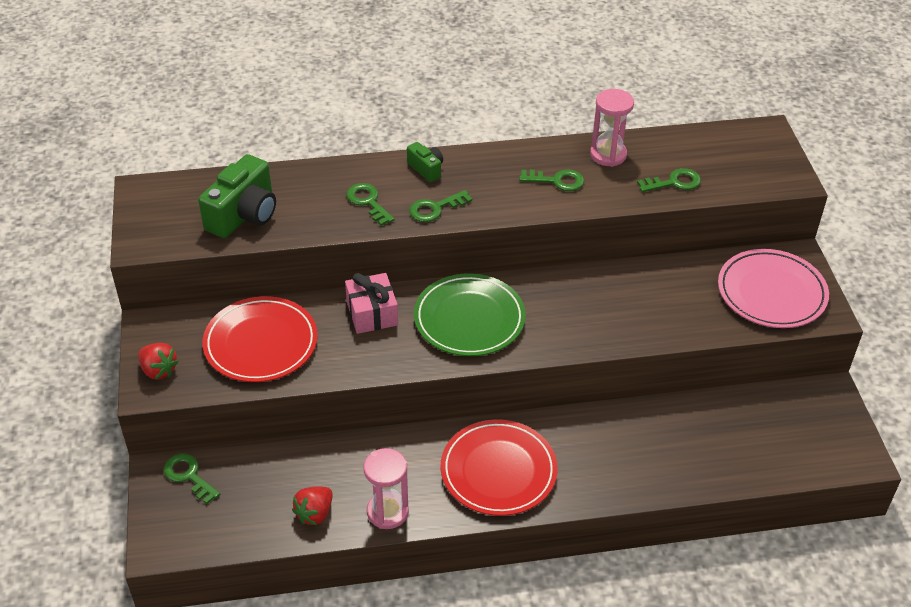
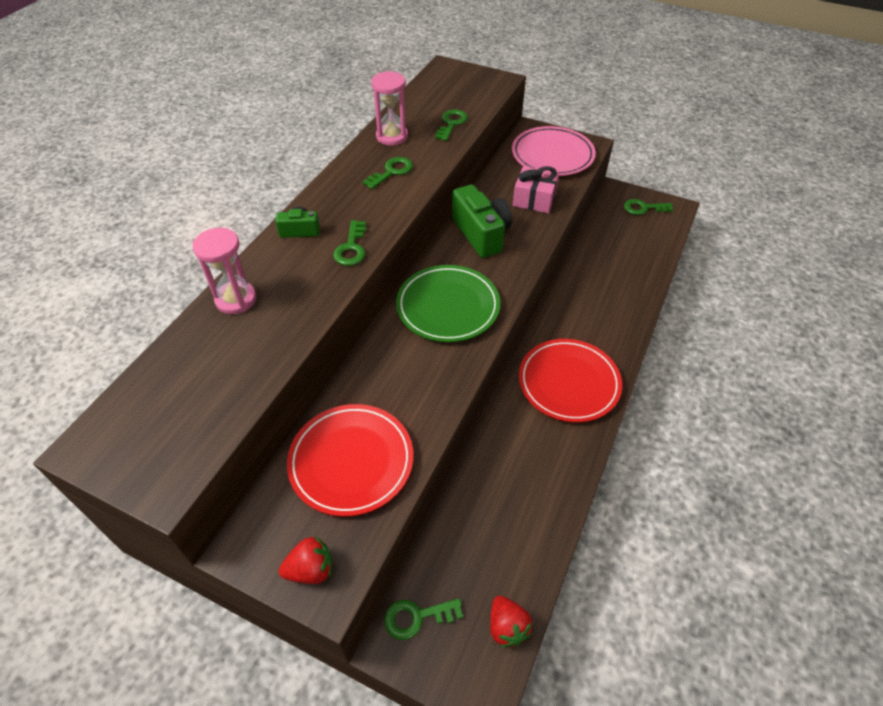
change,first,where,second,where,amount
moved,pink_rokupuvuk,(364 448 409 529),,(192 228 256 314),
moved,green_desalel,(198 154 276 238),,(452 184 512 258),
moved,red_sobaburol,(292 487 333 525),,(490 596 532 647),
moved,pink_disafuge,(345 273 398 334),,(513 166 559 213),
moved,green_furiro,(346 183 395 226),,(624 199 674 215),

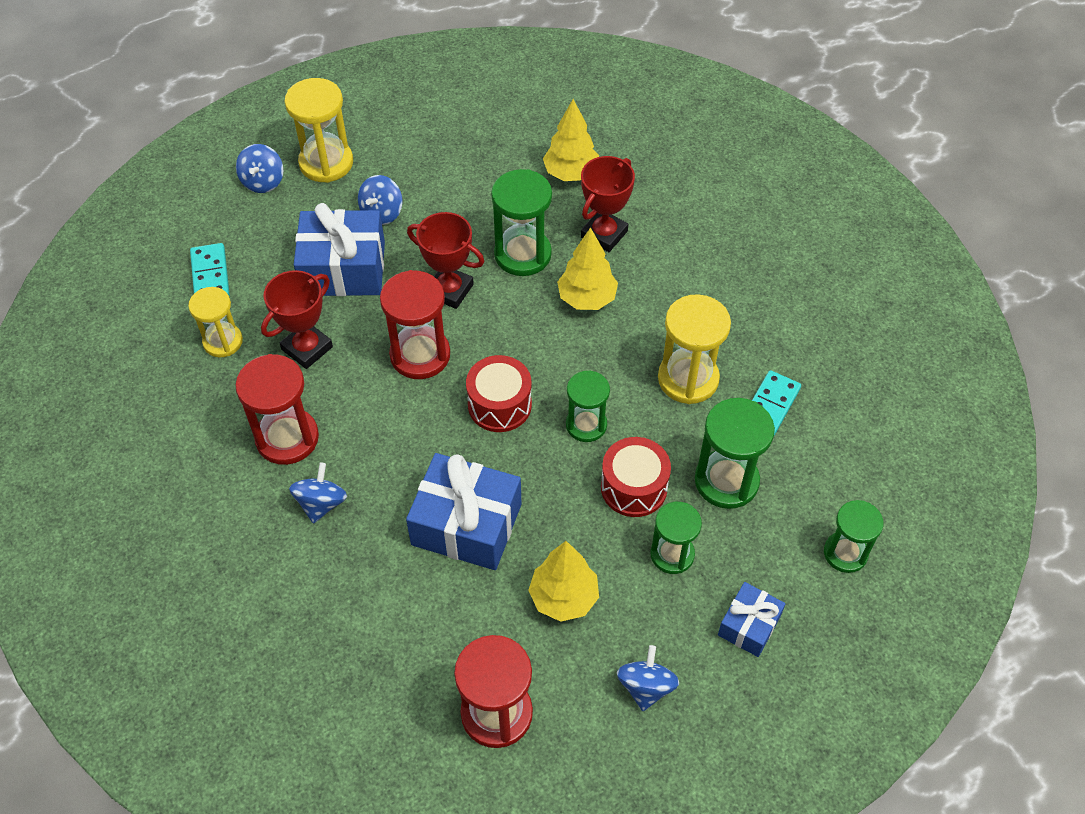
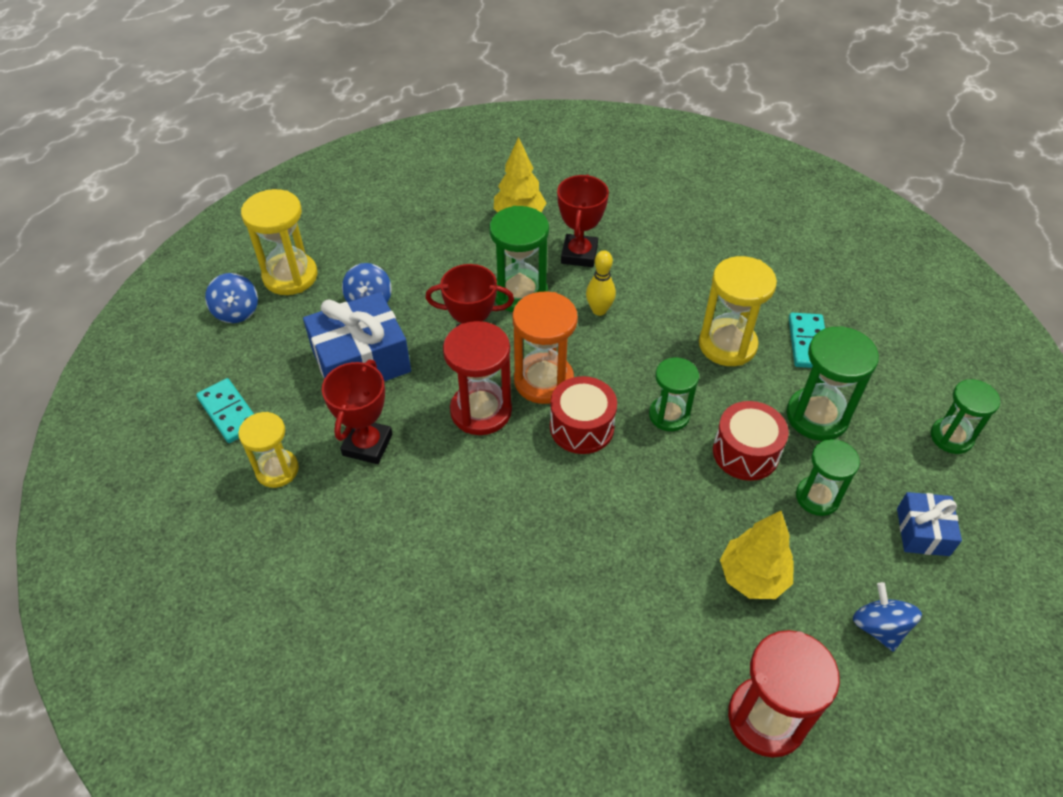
change,first,where,second,where,amount
added,,,orange_rokupuvuk,(512 292 578 404),
replaced,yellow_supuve,(557 227 618 310),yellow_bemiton,(586 250 616 316),
removed,red_rokupuvuk,(235 354 319 465),,,
removed,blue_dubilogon,(289 462 347 524),,,
removed,blue_disafuge,(406 453 521 570),,,

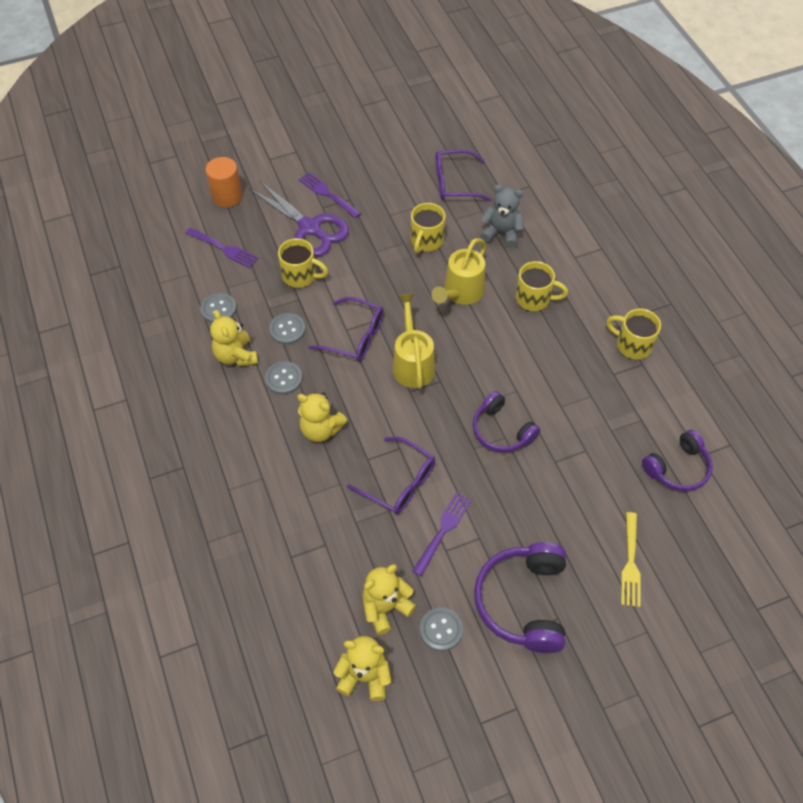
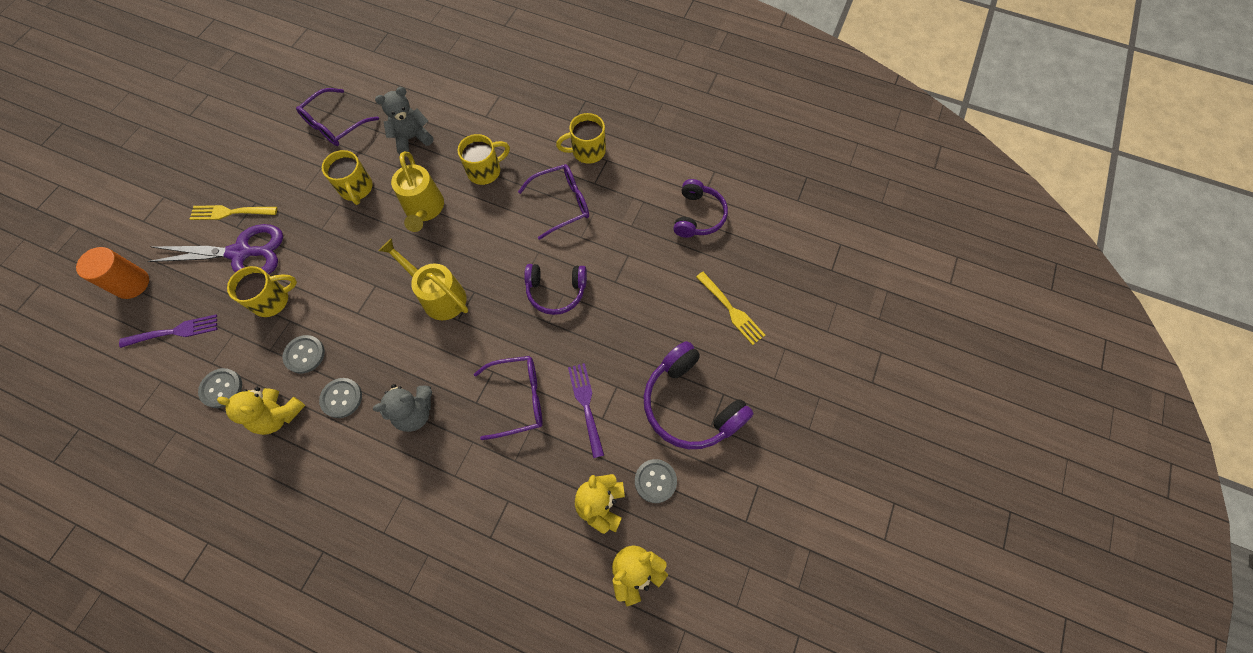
change,first,where,second,where,amount
recoloured,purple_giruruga,(299 172 361 218),yellow_giruruga,(190 205 277 220),
recoloured,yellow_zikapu,(297 392 347 442),grey_zikapu,(373 384 432 432),
moved,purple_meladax,(309 297 384 361),,(518 164 589 240),

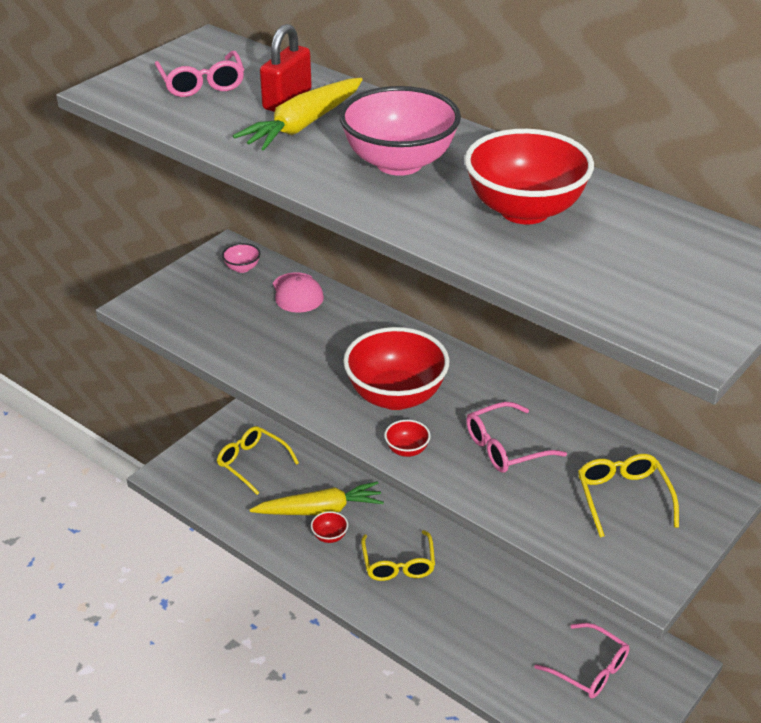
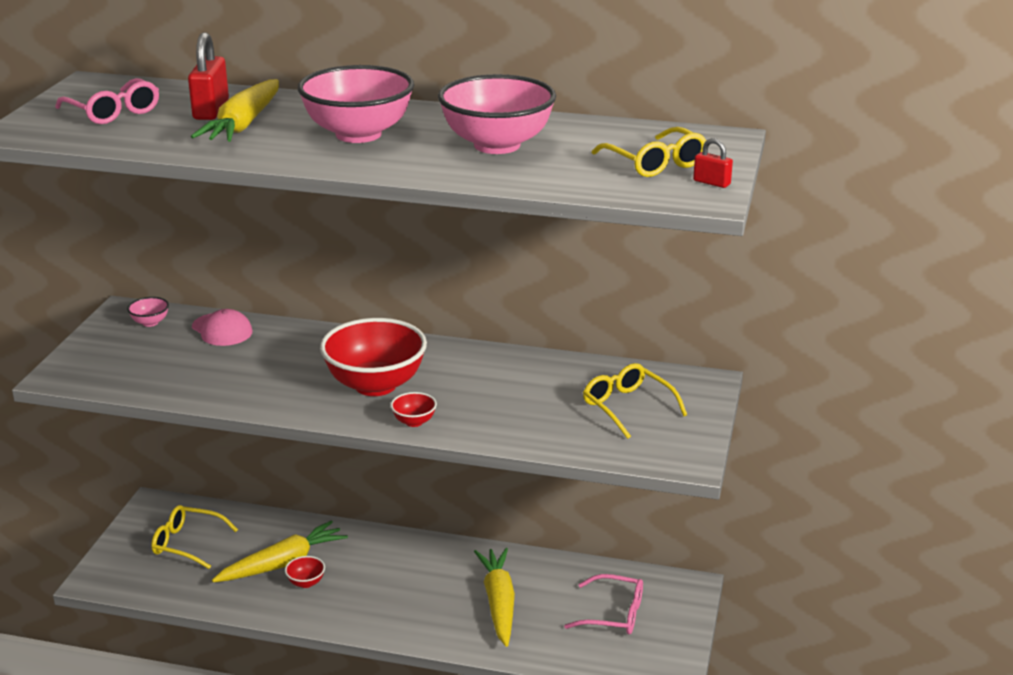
change,first,where,second,where,amount
recoloured,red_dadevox,(465 129 594 224),pink_dadevox,(438 74 556 154),
added,,,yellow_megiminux,(474 548 515 647),
moved,yellow_meladax,(361 530 435 581),,(592 127 707 177),
added,,,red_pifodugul,(693 138 733 188),
removed,pink_meladax,(466 402 567 473),,,

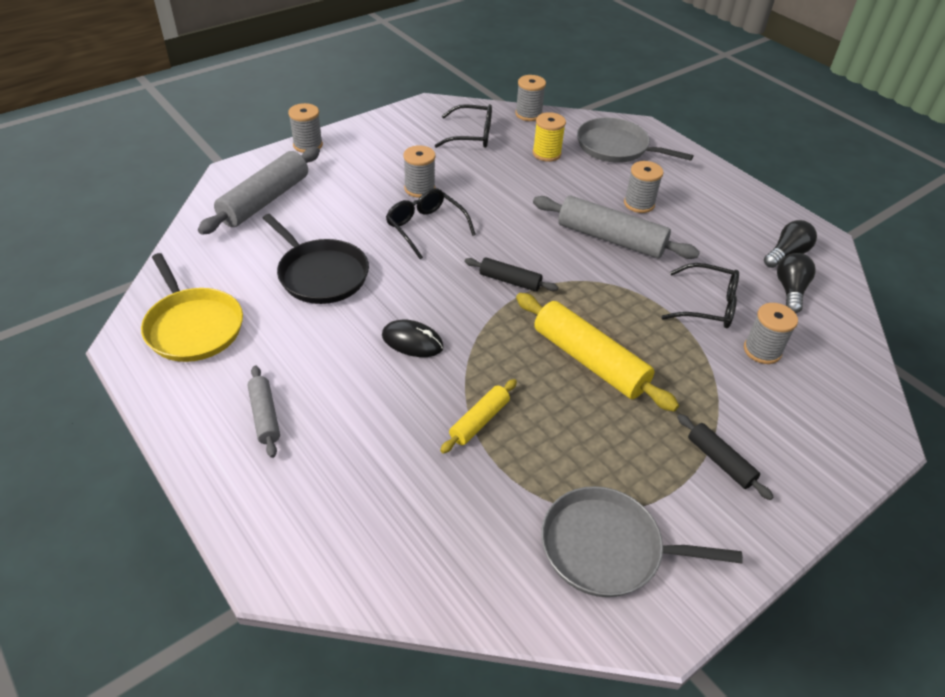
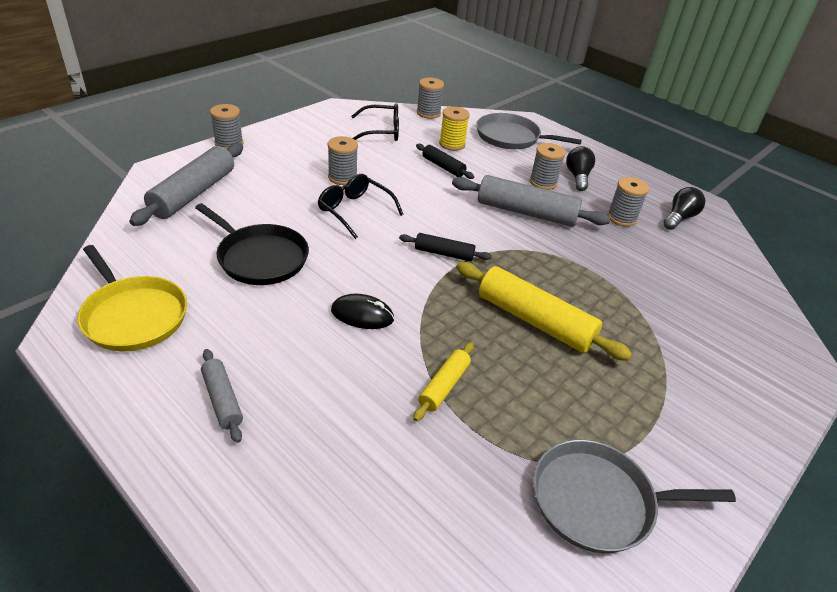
change,first,where,second,where,amount
moved,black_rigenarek,(677 414 774 500),,(416 144 474 179),
moved,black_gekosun,(777 253 816 313),,(566 146 595 191),
moved,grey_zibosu,(744 303 798 364),,(607 177 649 227),
removed,black_meladax,(661 263 739 328),,,

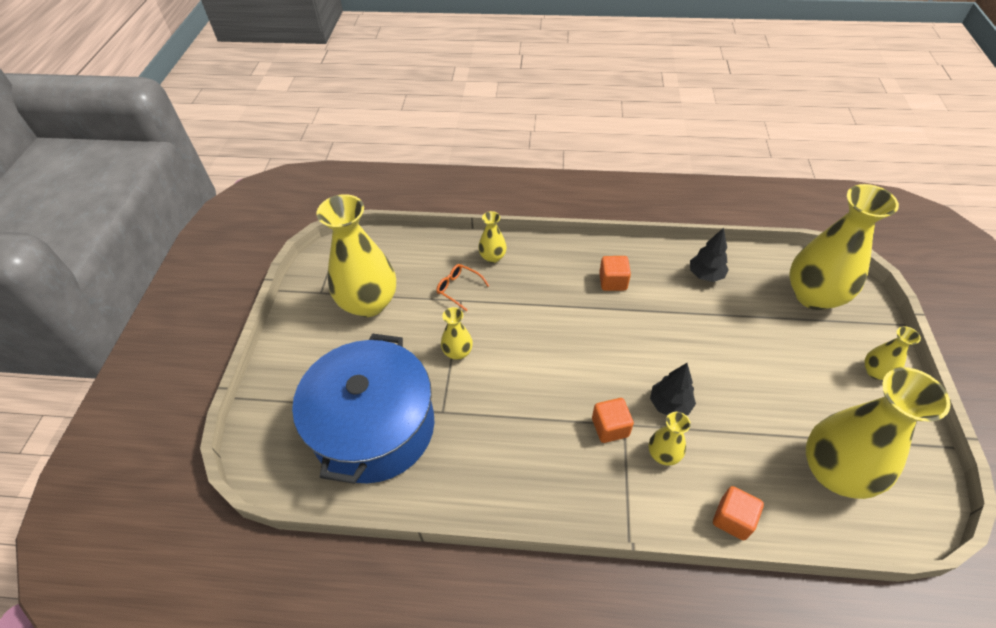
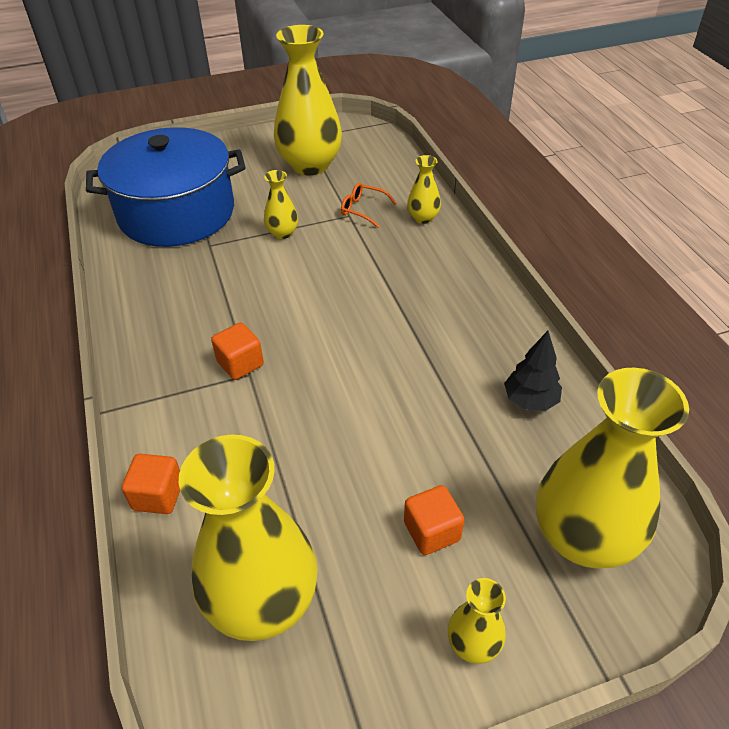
change,first,where,second,where,amount
turned,orange_meladax,(436 264 489 311),,(341 183 397 227),75 degrees counterclockwise
moved,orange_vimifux,(599 256 631 291),,(404 485 464 555),
removed,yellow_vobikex,(649 412 691 466),,,
removed,black_supuve,(650 363 696 416),,,

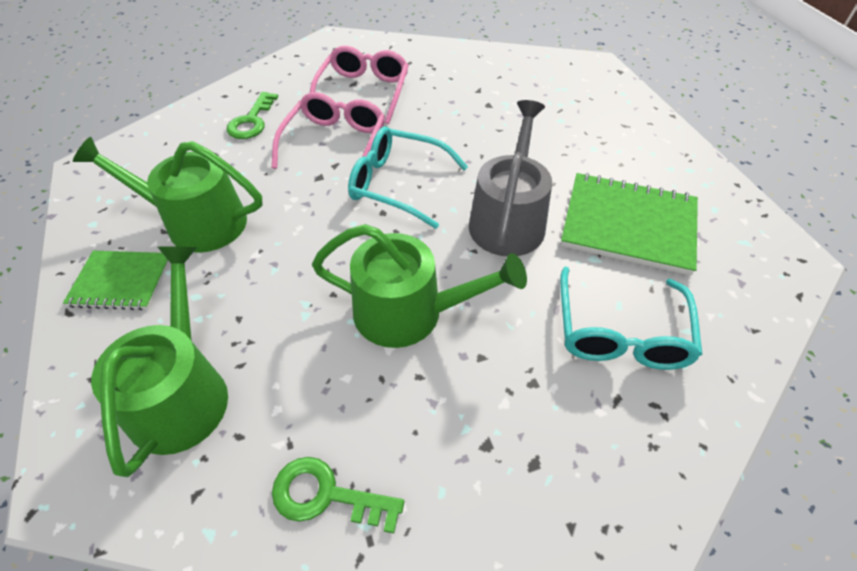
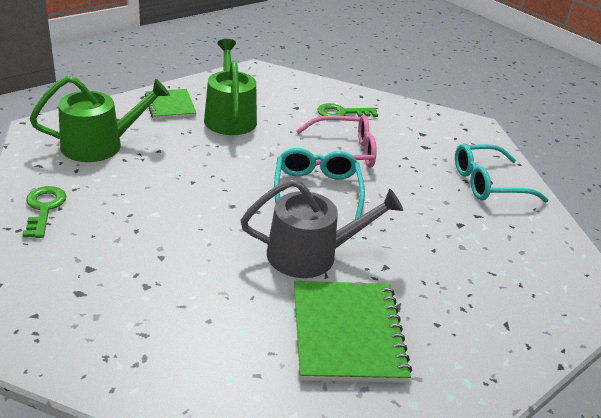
change,first,where,second,where,amount
moved,turquoise_meladax,(560 267 703 370),,(455 144 549 203),
removed,pink_meladax,(310 46 409 124),,,
removed,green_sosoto,(312 224 527 348),,,

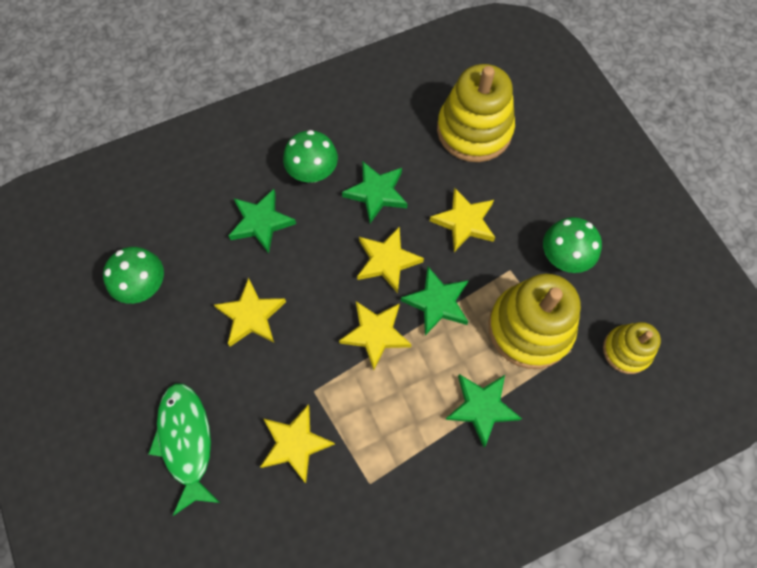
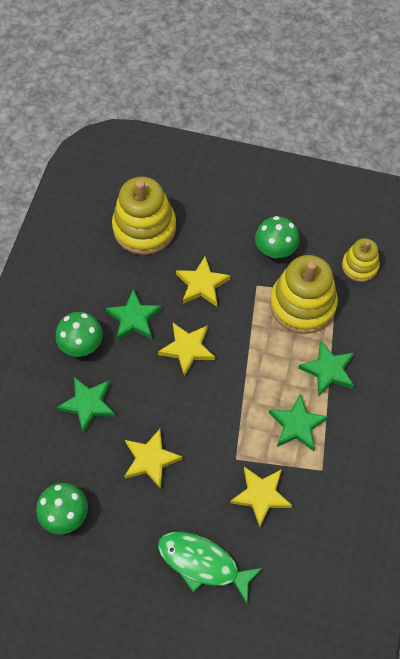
change,first,where,second,where,amount
moved,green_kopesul,(401 267 469 335),,(269 394 328 451),
removed,yellow_kopesul,(339 301 412 370),,,

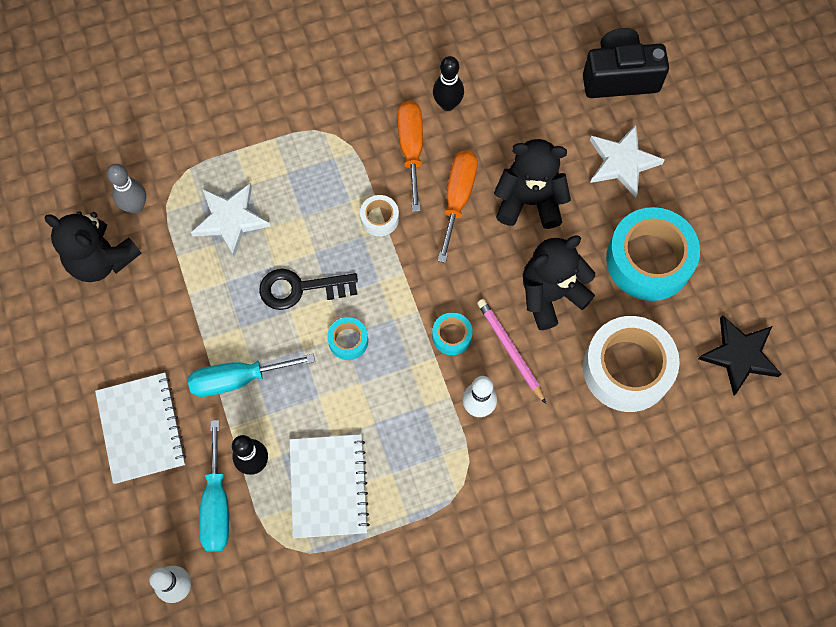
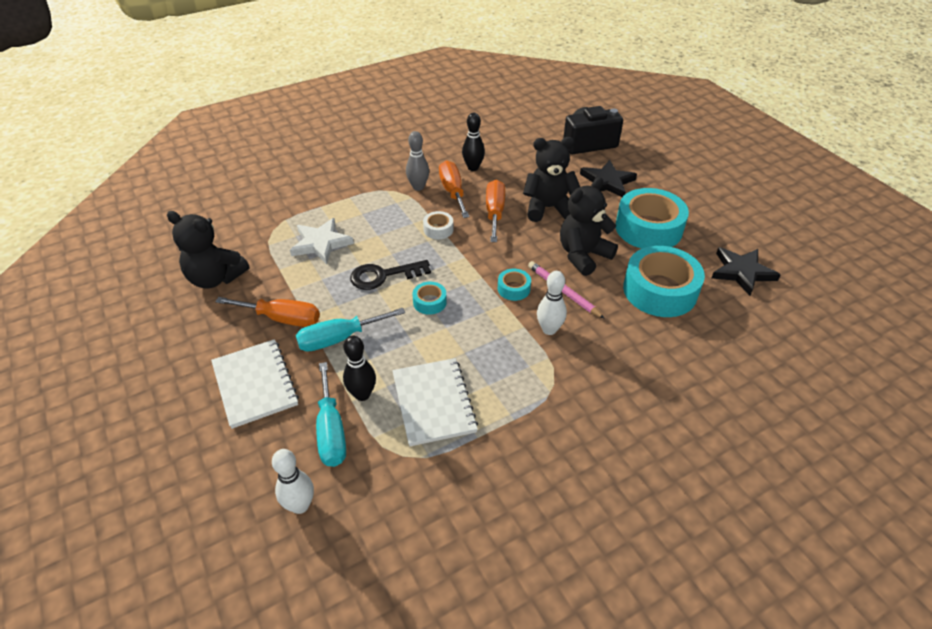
change,first,where,second,where,amount
added,,,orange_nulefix,(215 297 320 327),
moved,grey_bemiton,(107 164 146 213),,(406 131 429 191),
recoloured,white_kopesul,(590 125 665 198),black_kopesul,(580 160 637 197),
recoloured,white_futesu,(583 316 680 412),turquoise_futesu,(623 246 705 317),

